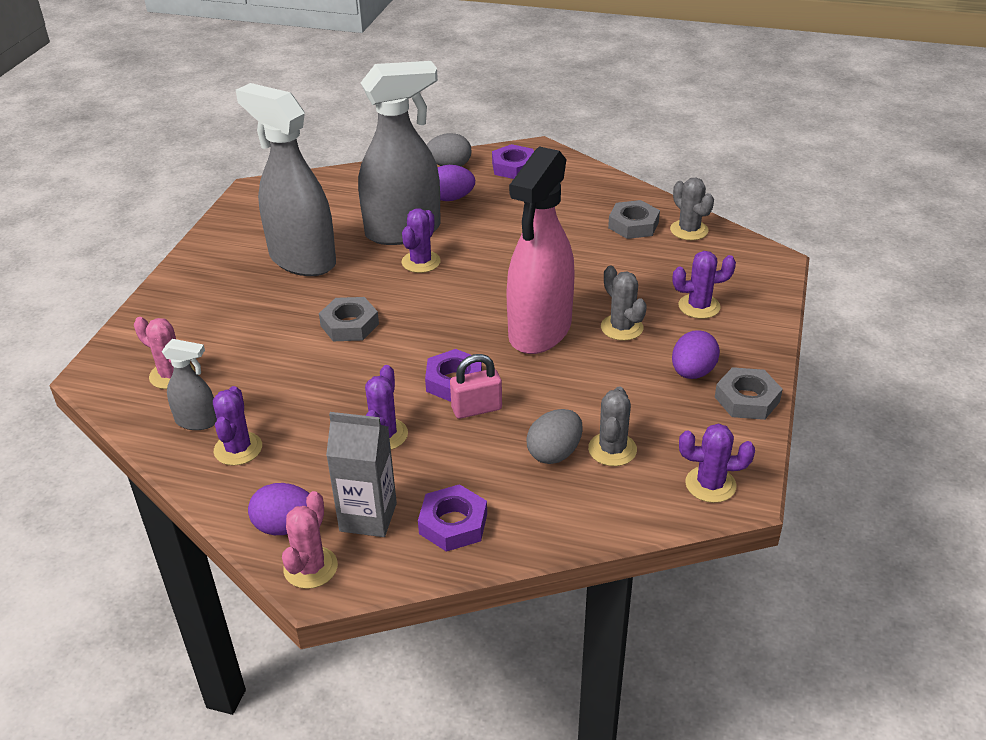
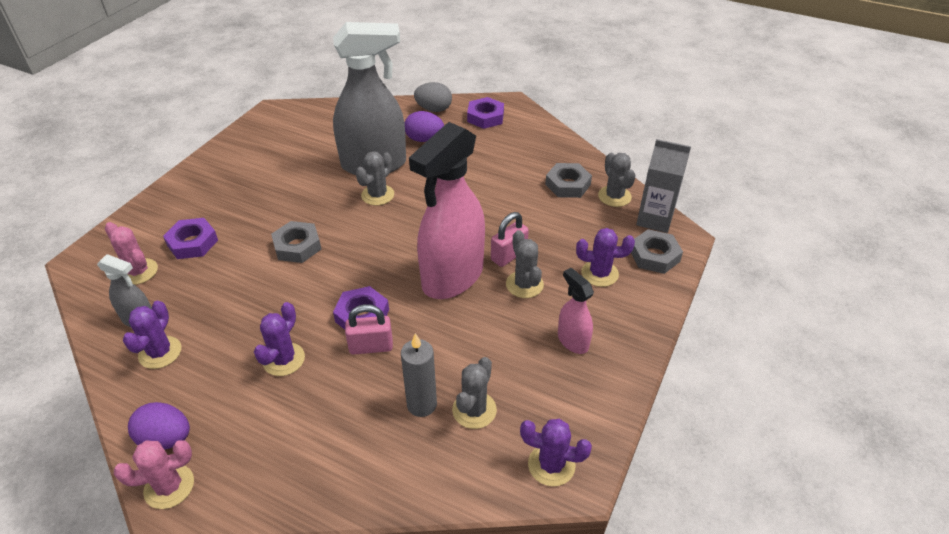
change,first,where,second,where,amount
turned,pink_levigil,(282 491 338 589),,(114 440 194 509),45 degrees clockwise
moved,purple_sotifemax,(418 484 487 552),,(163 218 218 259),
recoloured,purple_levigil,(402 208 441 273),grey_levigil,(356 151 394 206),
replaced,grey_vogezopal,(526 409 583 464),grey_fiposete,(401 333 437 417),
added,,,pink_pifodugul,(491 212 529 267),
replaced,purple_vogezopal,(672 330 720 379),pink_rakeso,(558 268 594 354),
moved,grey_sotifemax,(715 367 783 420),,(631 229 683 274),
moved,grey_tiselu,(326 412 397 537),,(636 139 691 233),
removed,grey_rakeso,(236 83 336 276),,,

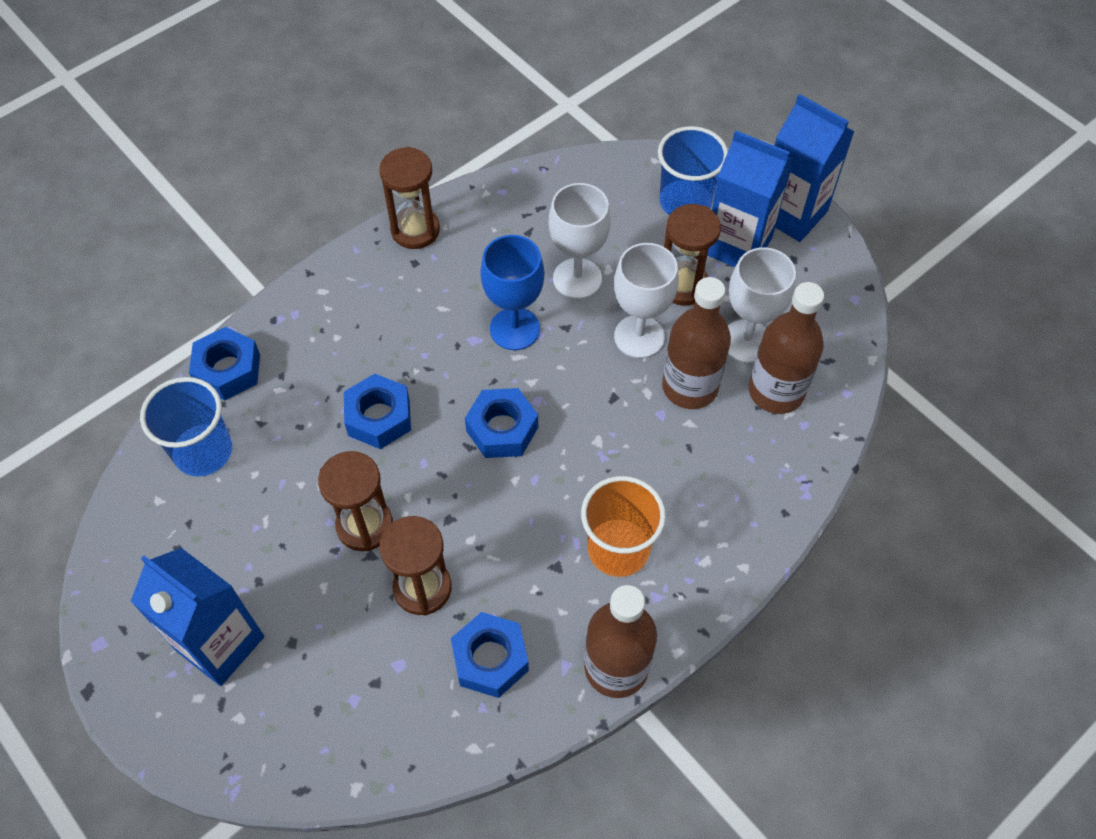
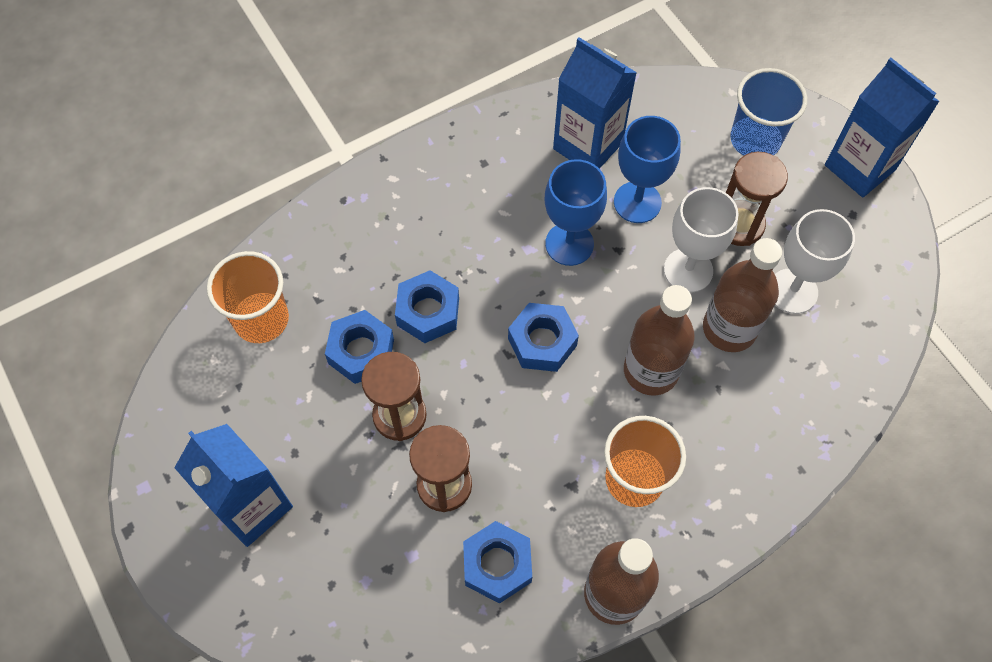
change,first,where,second,where,amount
recoloured,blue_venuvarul,(140 377 232 477),orange_venuvarul,(207 251 289 343),
moved,blue_sotifemax,(189 327 260 400),,(325 310 394 384),
moved,blue_tiselu,(707 131 794 267),,(553 37 637 169),
recoloured,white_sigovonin,(549 183 611 299),blue_sigovonin,(614 116 681 223),
moved,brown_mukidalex,(749 282 824 414),,(624 285 695 395),
removed,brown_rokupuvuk,(379 147 440 249),,,

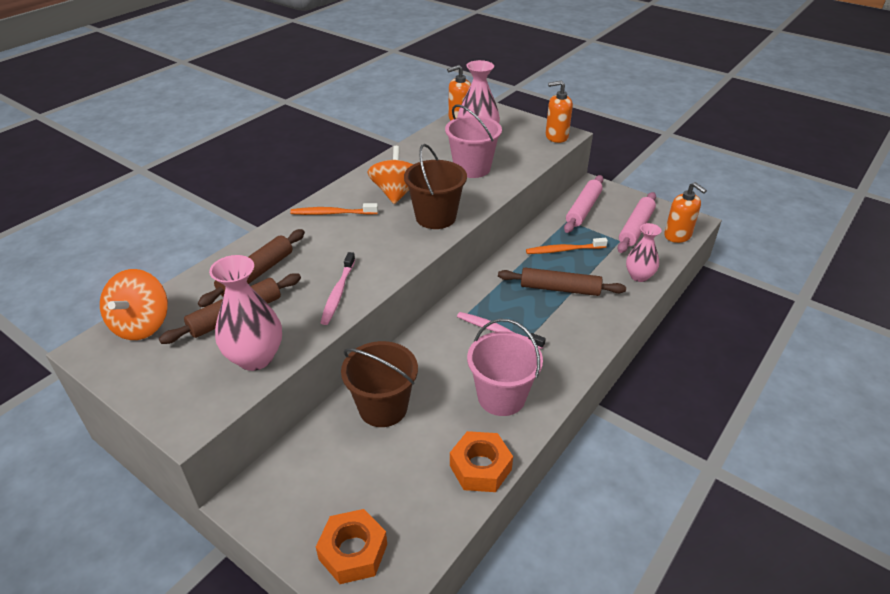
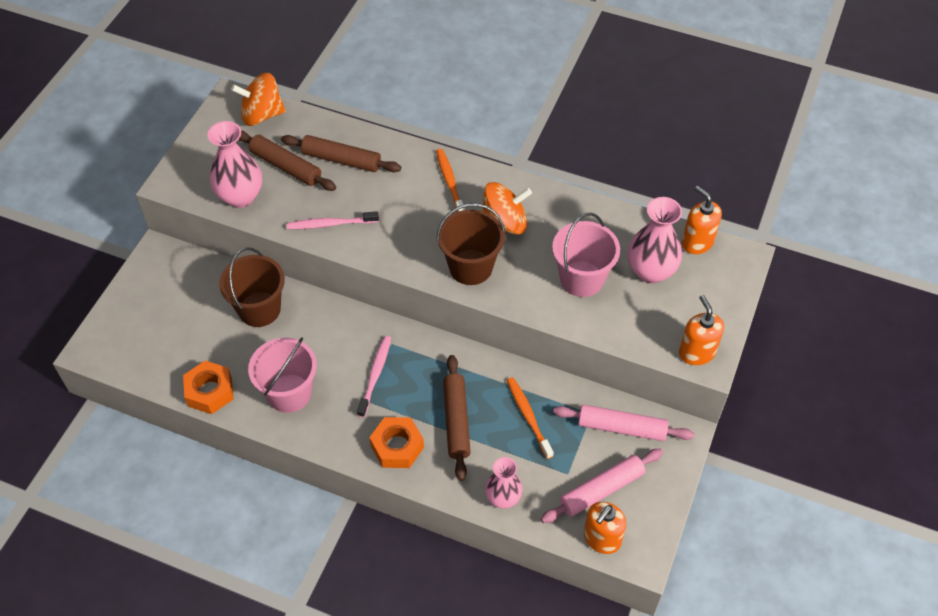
change,first,where,second,where,amount
moved,orange_sotifemax,(316 509 387 584),,(369 417 424 468),
turned,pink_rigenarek,(617 192 656 253),,(541 449 663 523),45 degrees counterclockwise

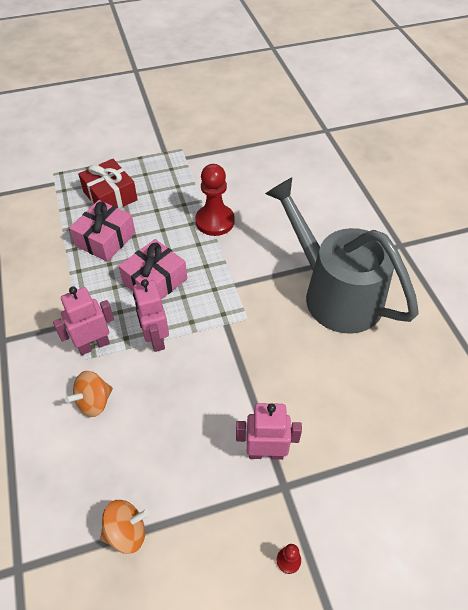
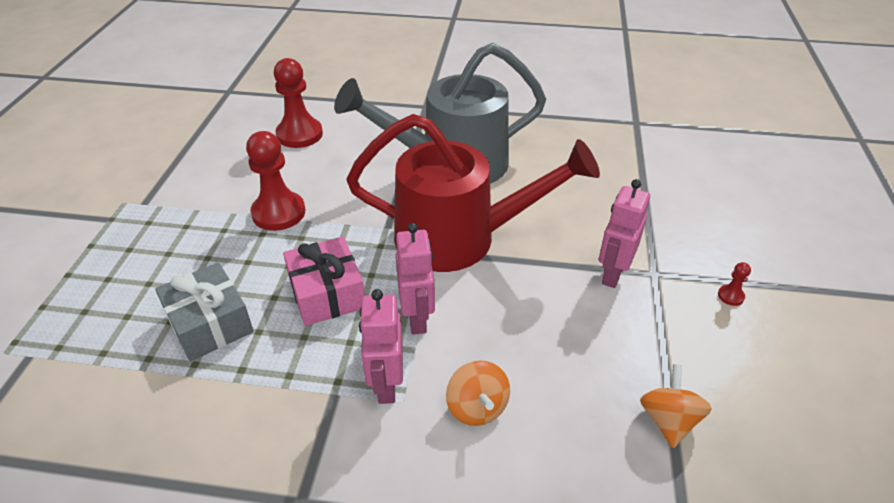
change,first,where,second,where,amount
recoloured,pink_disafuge,(69 200 135 262),grey_disafuge,(155 262 254 361),
added,,,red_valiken,(274 58 323 148),
added,,,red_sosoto,(346 114 600 272),
turned,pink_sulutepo,(133 279 169 352),,(396 223 435 335),105 degrees counterclockwise
removed,red_disafuge,(78 159 138 209),,,

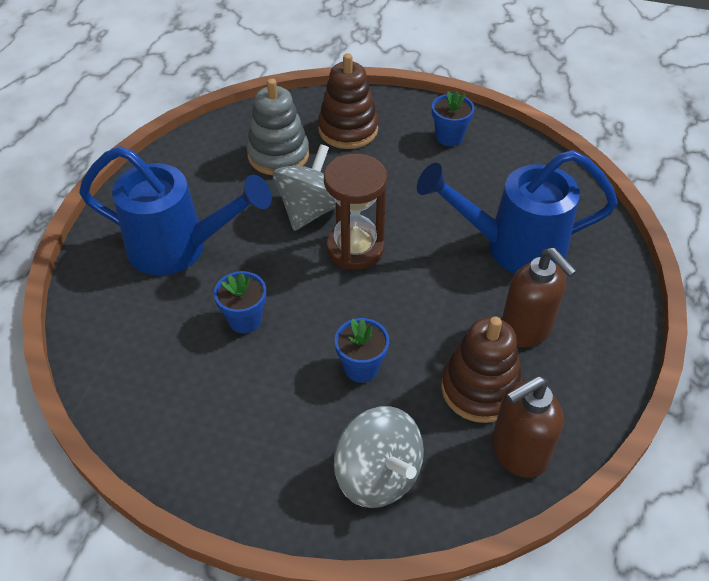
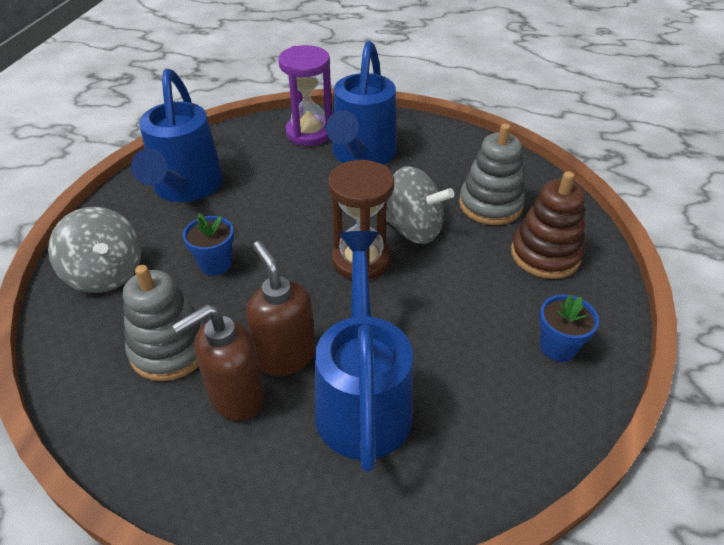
change,first,where,second,where,amount
turned,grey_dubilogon,(334 406 424 508),,(48 207 142 293),90 degrees counterclockwise
recoloured,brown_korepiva,(441 316 522 423),grey_korepiva,(123 265 205 381),
added,,,blue_sosoto,(131 69 223 202),
moved,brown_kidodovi,(492 376 564 478),,(246 241 316 376),
added,,,purple_rokupuvuk,(278 45 332 146),
removed,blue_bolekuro,(214 271 266 333),,,

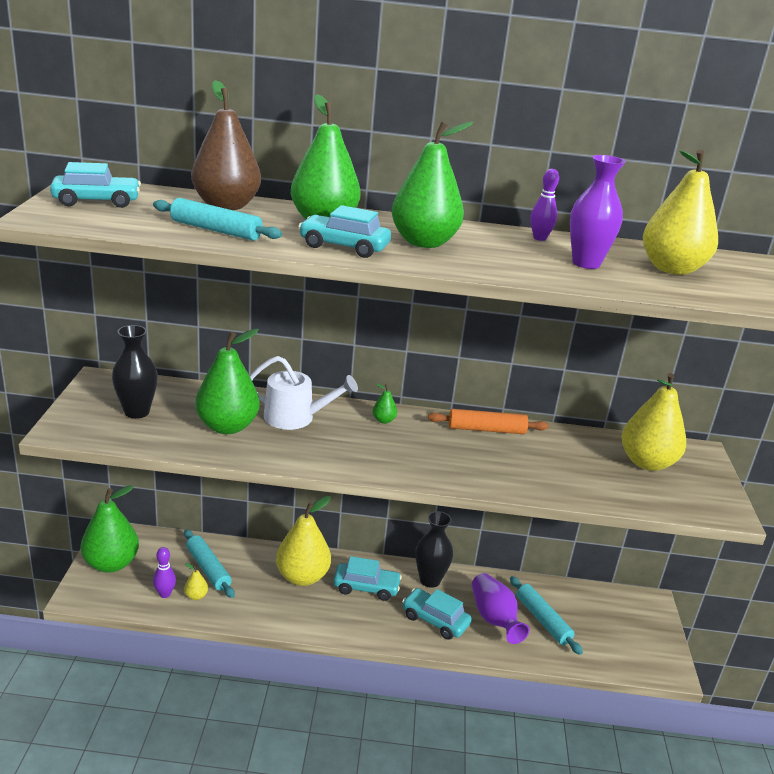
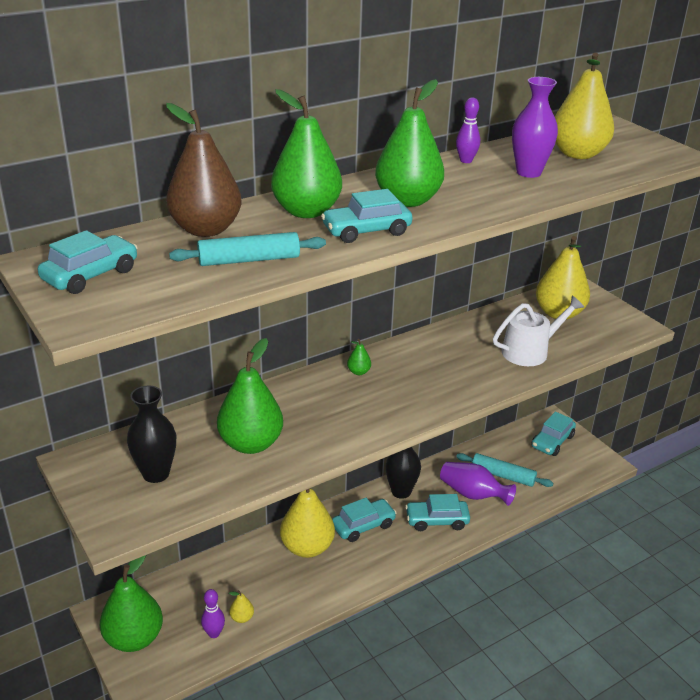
change,first,where,second,where,amount
moved,white_sosoto,(250 356 358 430),,(493 296 584 366),
added,,,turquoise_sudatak,(531 412 576 456),
removed,turquoise_rigenarek,(184 529 235 598),,,
removed,orange_rigenarek,(428 409 549 434),,,

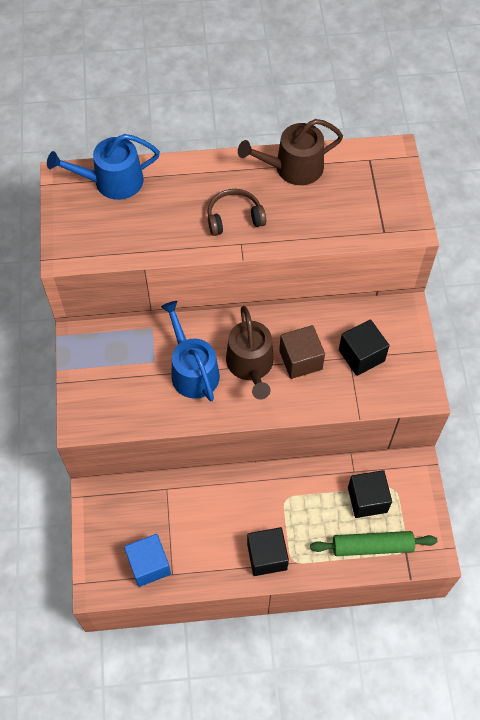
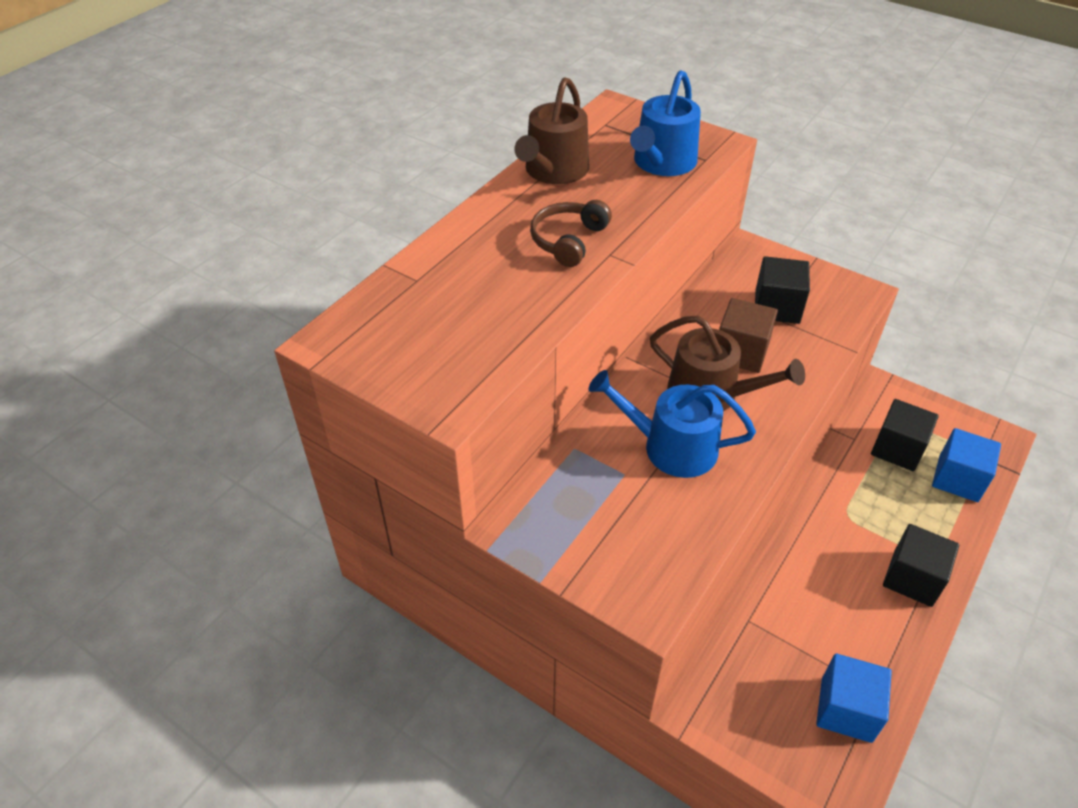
change,first,where,second,where,amount
moved,blue_sosoto,(47 134 160 200),,(630 70 701 176),
replaced,green_rigenarek,(310 531 437 556),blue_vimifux,(932 428 1001 502),

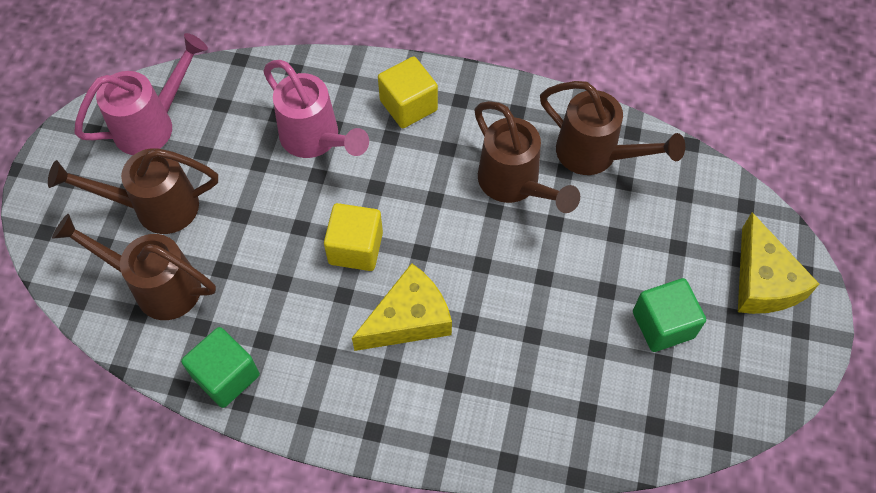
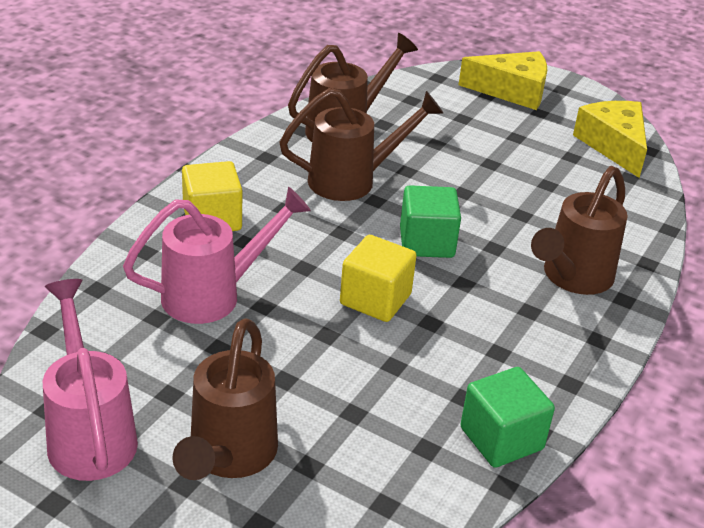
change,first,where,second,where,amount
moved,green_vimifux,(633 278 706 352),,(400 185 461 258),
moved,brown_sosoto,(52 214 216 320),,(531 166 628 295),
moved,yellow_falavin,(352 263 452 351),,(573 101 647 178),

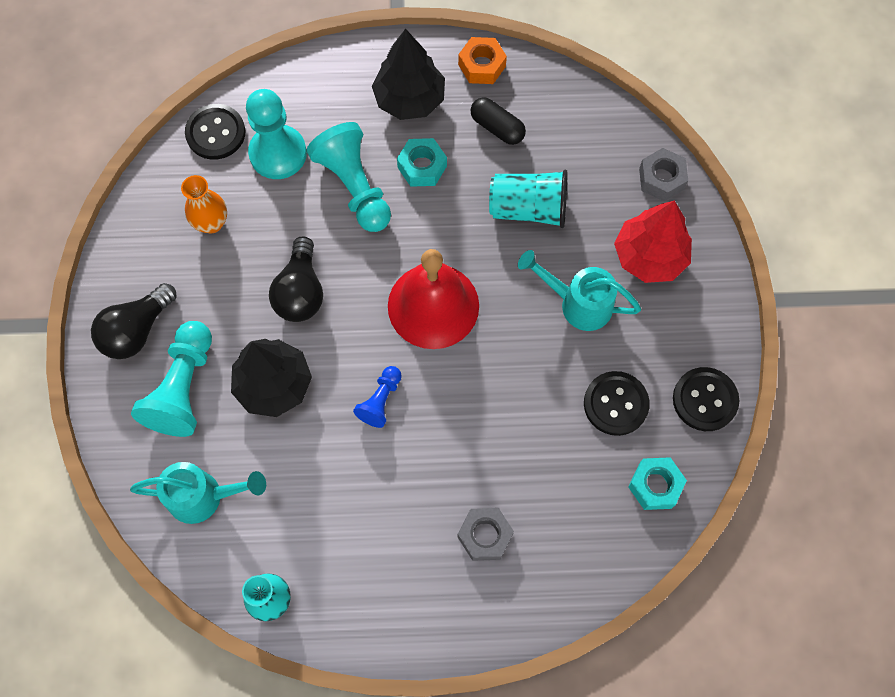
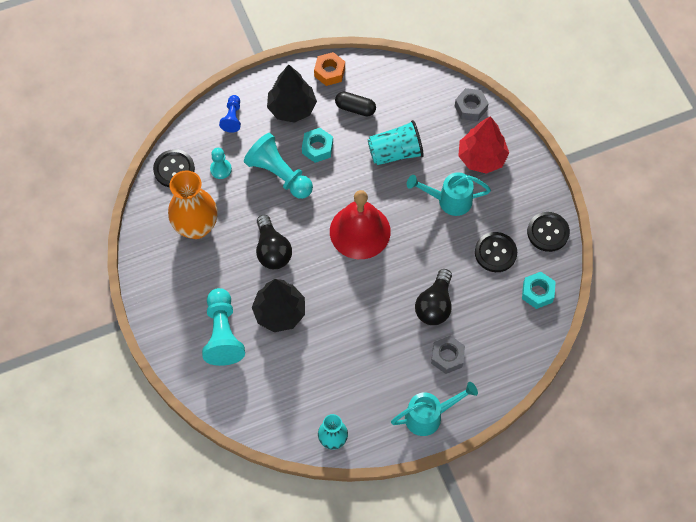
change,first,where,second,where,amount
resized,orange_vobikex,(181 175 227 233),,(168 170 218 239),x1.74
resized,turquoise_valiken,(246 89 307 179),,(210 148 232 179),x0.54
moved,blue_valiken,(353 366 402 428),,(219 95 241 133),
moved,turquoise_sosoto,(130 462 266 524),,(391 382 478 436),
moved,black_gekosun,(91 283 177 359),,(415 269 452 325),

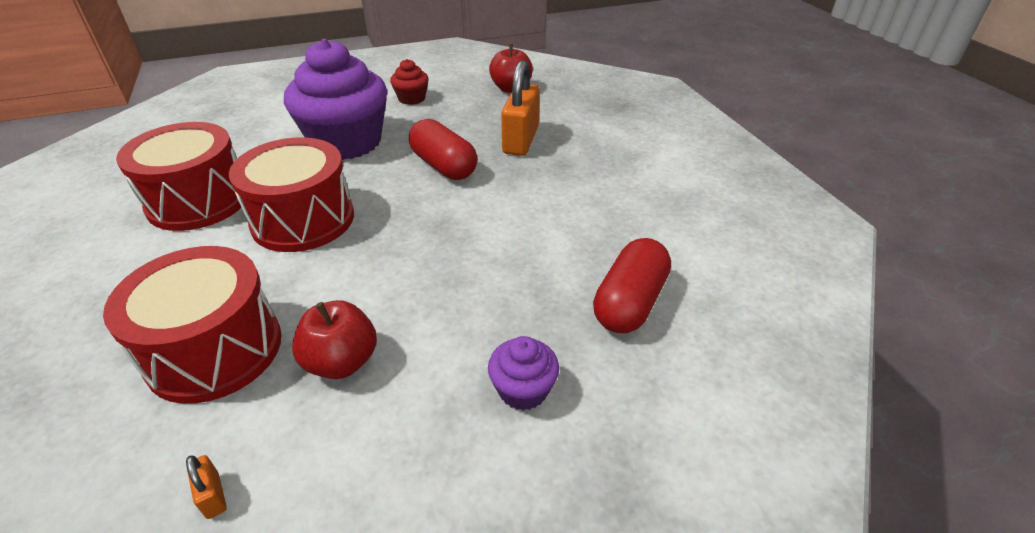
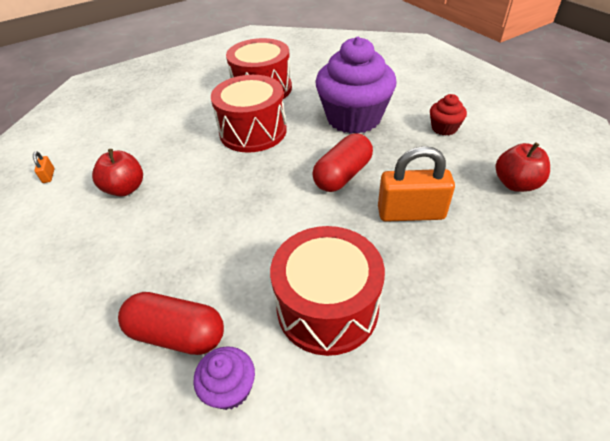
change,first,where,second,where,amount
turned,orange_pifodugul,(186 455 227 519),,(33 151 55 183),60 degrees counterclockwise
moved,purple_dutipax,(488 336 559 410),,(193 346 255 410),
moved,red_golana,(103 246 282 404),,(270 226 385 356),

